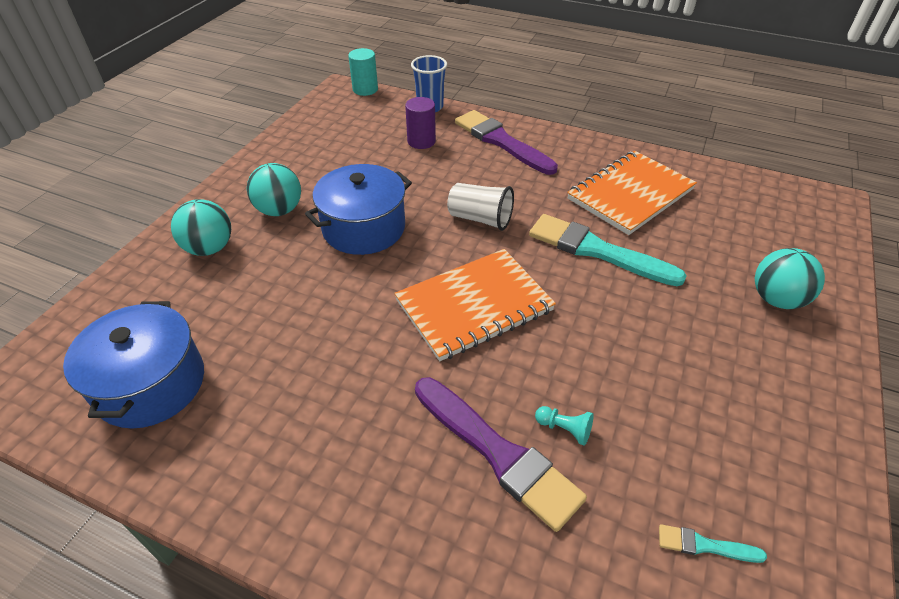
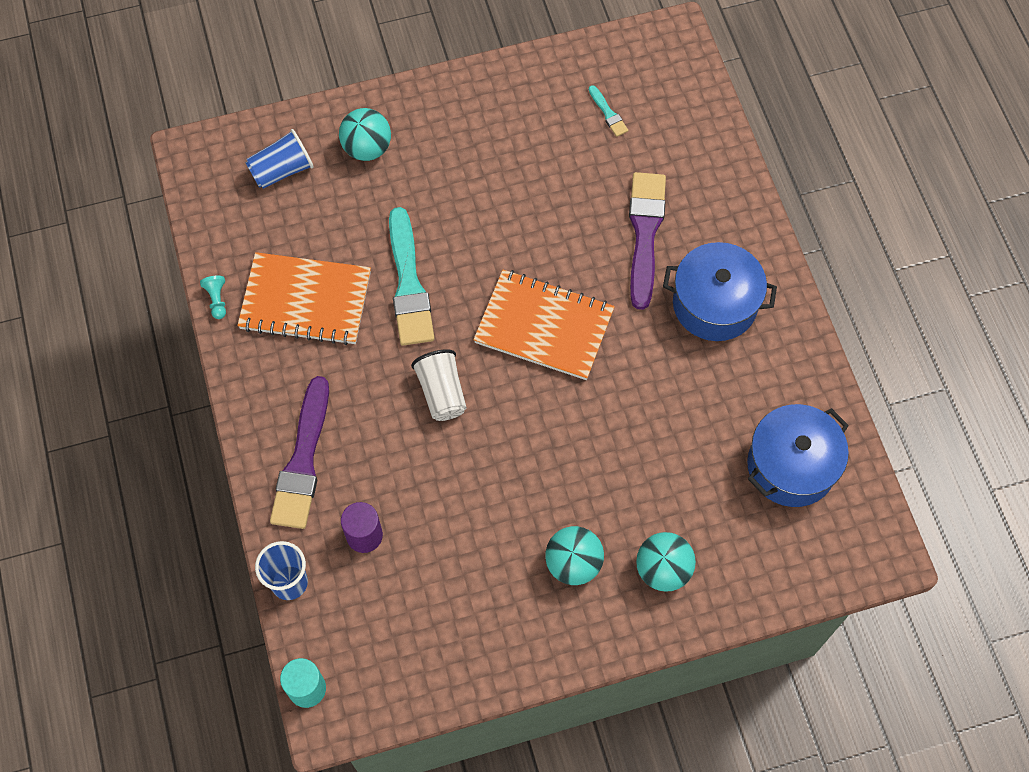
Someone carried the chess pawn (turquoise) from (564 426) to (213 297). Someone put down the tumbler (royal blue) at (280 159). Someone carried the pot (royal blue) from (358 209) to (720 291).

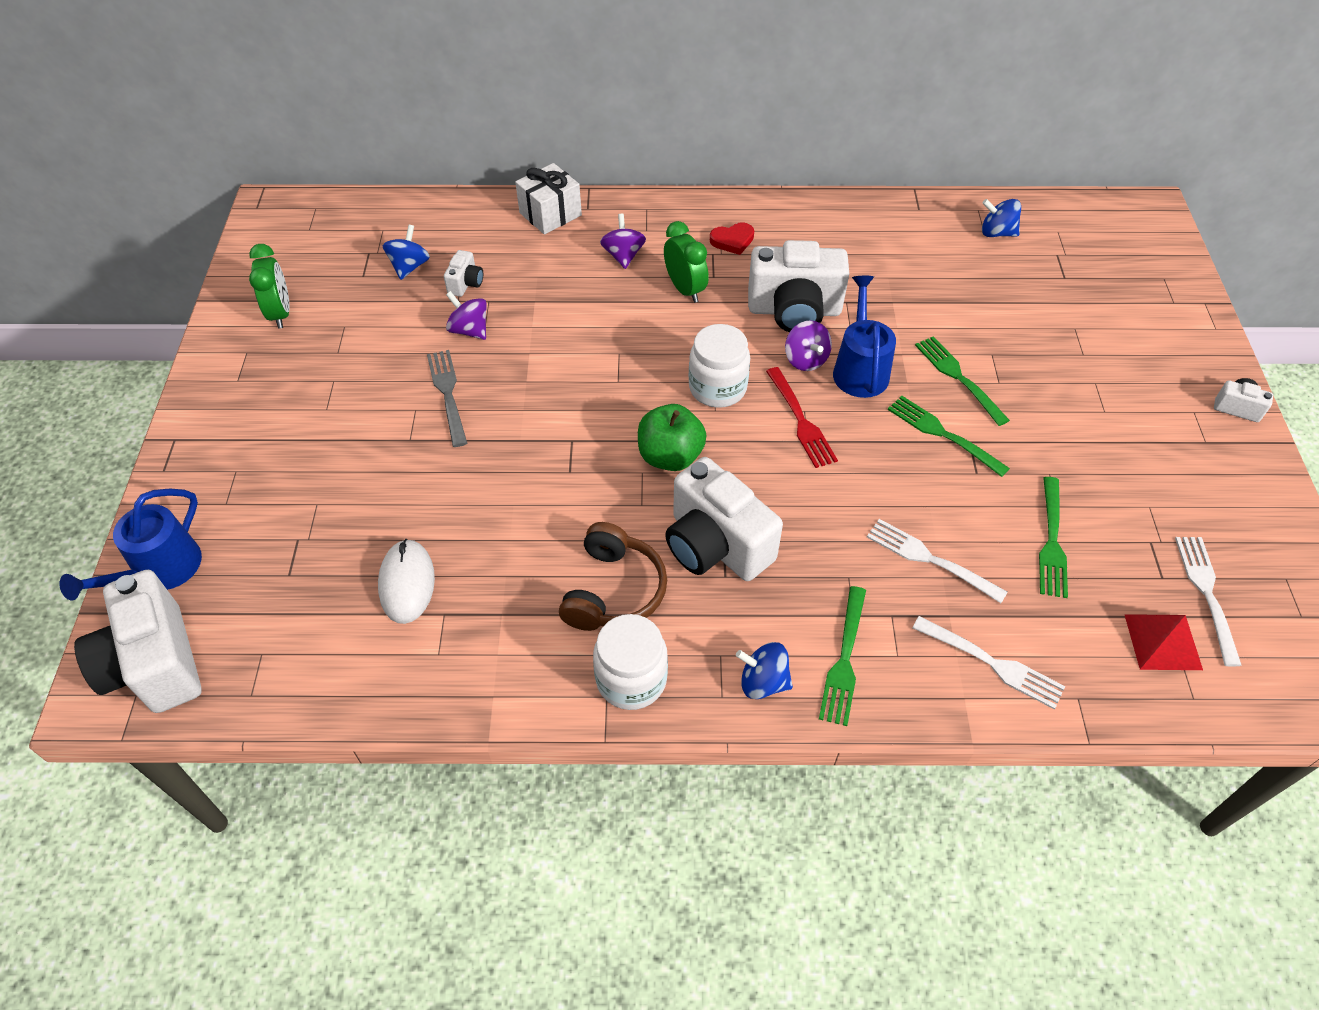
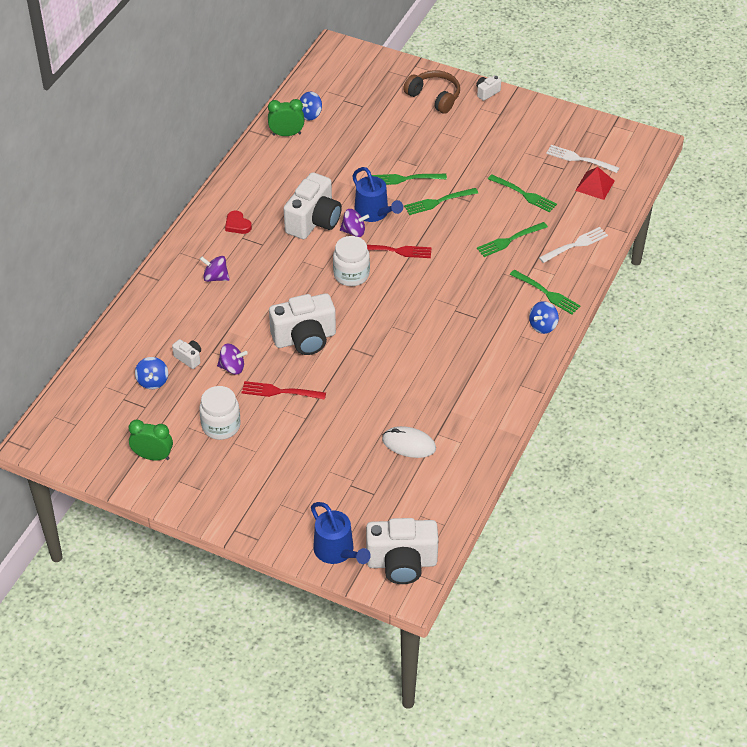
Someone rotated the whirligig (royal blue) at (406 252) by 135 degrees counterclockwise. Someone carried the preserve jar (pure white) from (630 662) to (219 413). Someone rotated the whirligig (violet) at (466 315) by 150 degrees counterclockwise. Someone rotated the heart shape (scarlet) at (732 238) by 135 degrees clockwise. Someone repainted the table fork (gray) at (447 398), which became the table fork (scarlet) at (284 390). Someone carried the clock (green) from (686 262) to (286 117). Someone carried the photo camera (pure white) from (724 519) to (302 324). Someone rotated the sprinkling can (royal blue) at (864 337) by 150 degrees counterclockwise. Someone carried the headphones (brown) from (613 576) to (431 92). Someone repainted the table fork (pure white) at (937 561), which became the table fork (green) at (512 239). Someone took away the gift (pure white) at (548 198). Someone took away the apple (green) at (672 437).

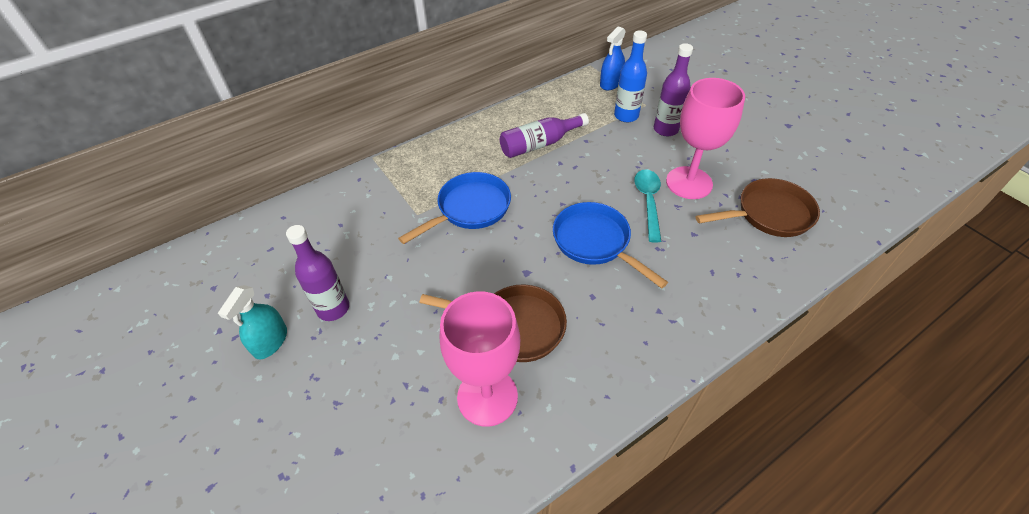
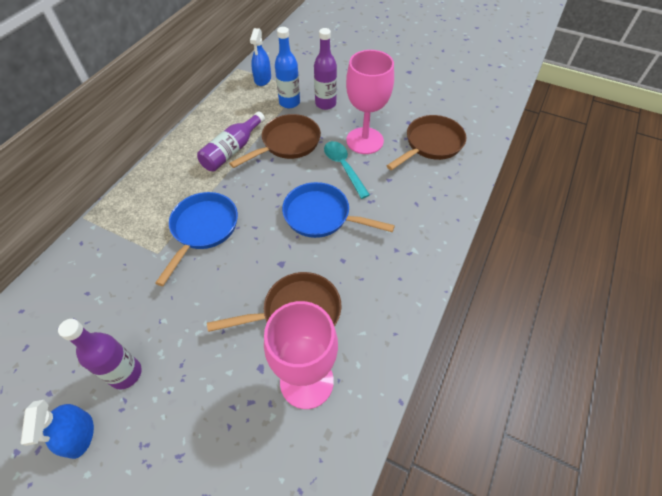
Someone repainted the spray bottle (turquoise) at (252 322), which became the spray bottle (royal blue) at (57 429). Someone put down the pan (brown) at (275 141).

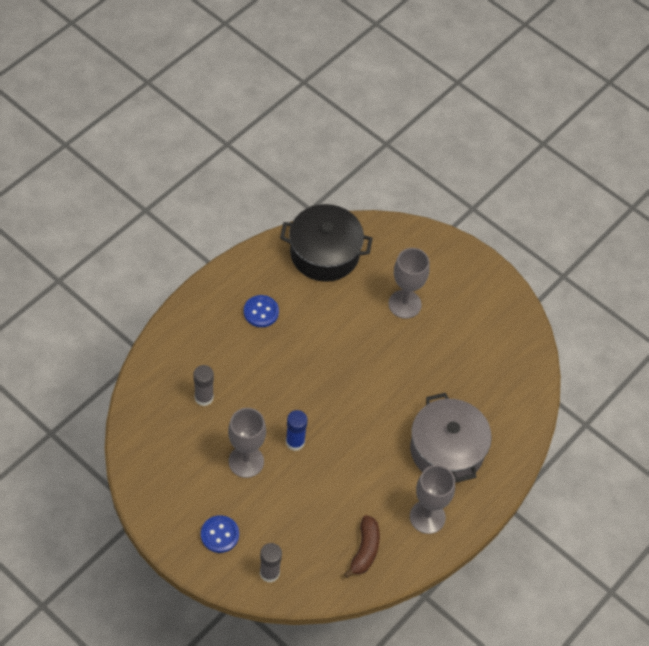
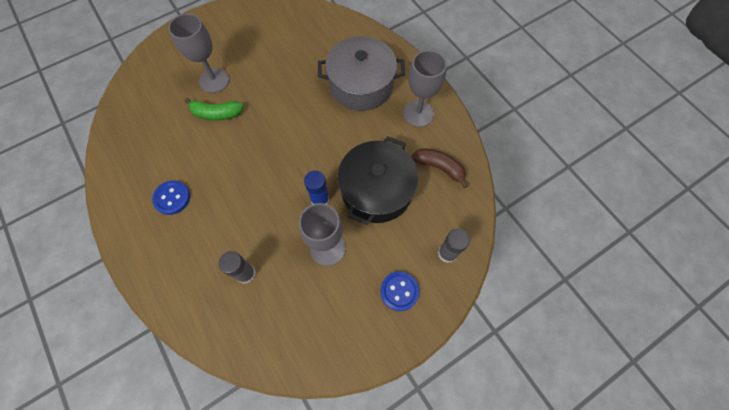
Someone put down the banana (green) at (214 109). Someone carried the pot (ebony) from (326 243) to (377 180).

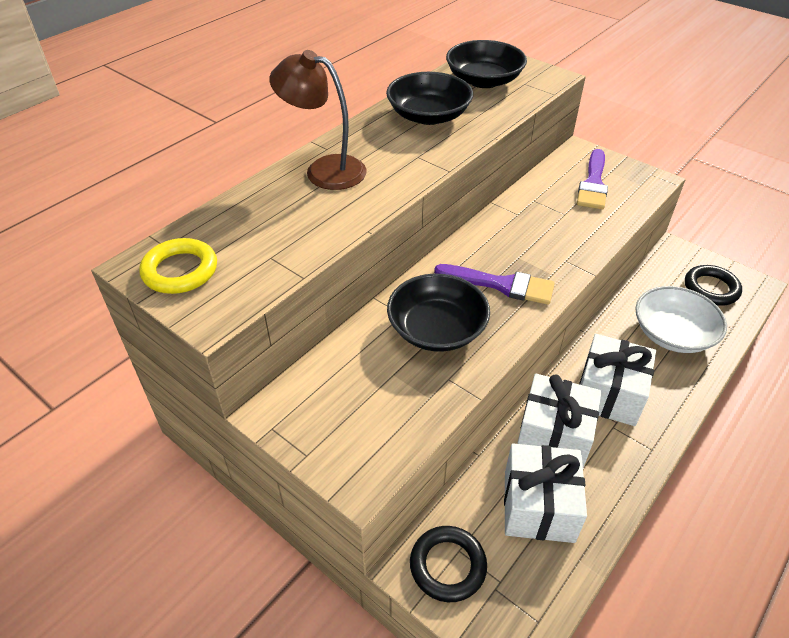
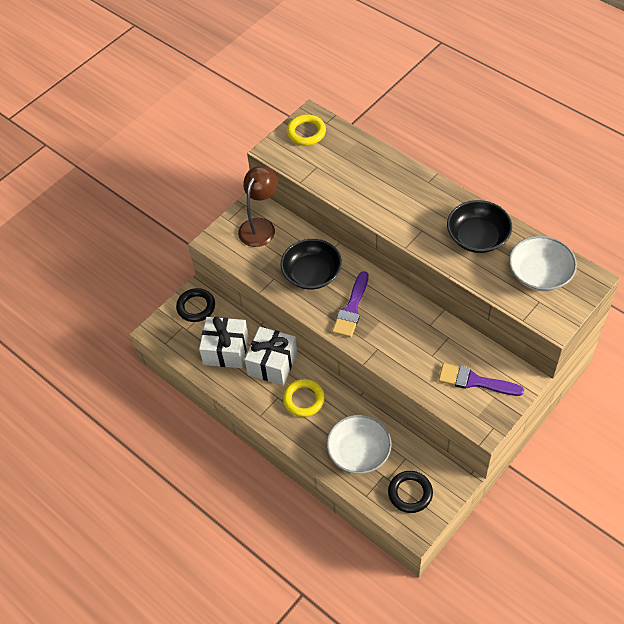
Someone carried the desk lamp (brown) from (318 120) to (258 206). Someone swapped the gift (pure white) at (617 380) for the torus (golden) at (304 398). Someone repainted the bowl (ebony) at (486 64), which became the bowl (pure white) at (543 263).

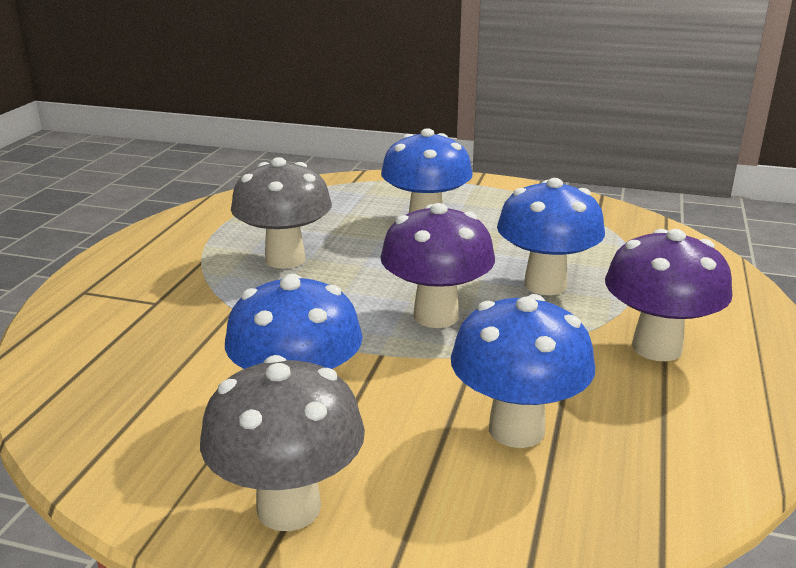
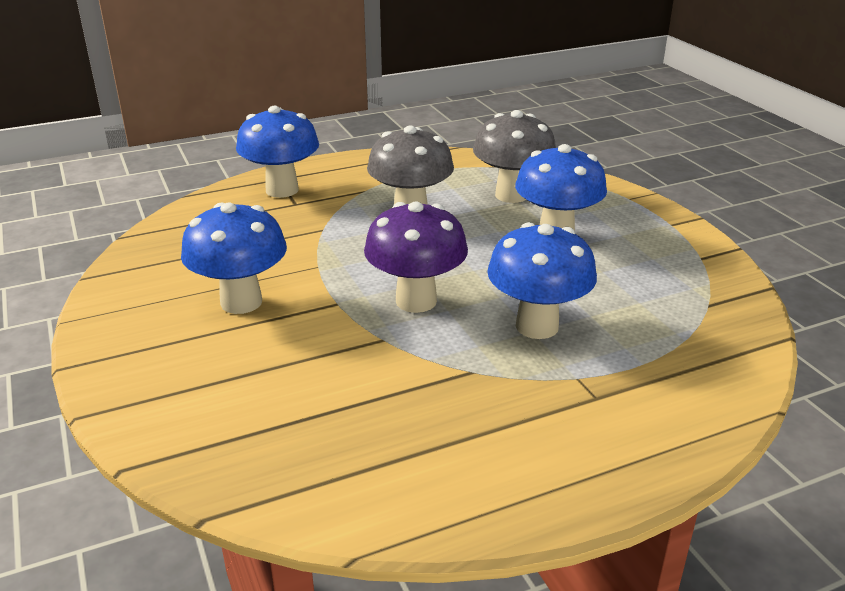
Someone carried the toadstool (royal blue) from (523 371) to (277 152). Someone carried the toadstool (gray) from (282 443) to (514 156). Someone took away the toadstool (violet) at (669 295).

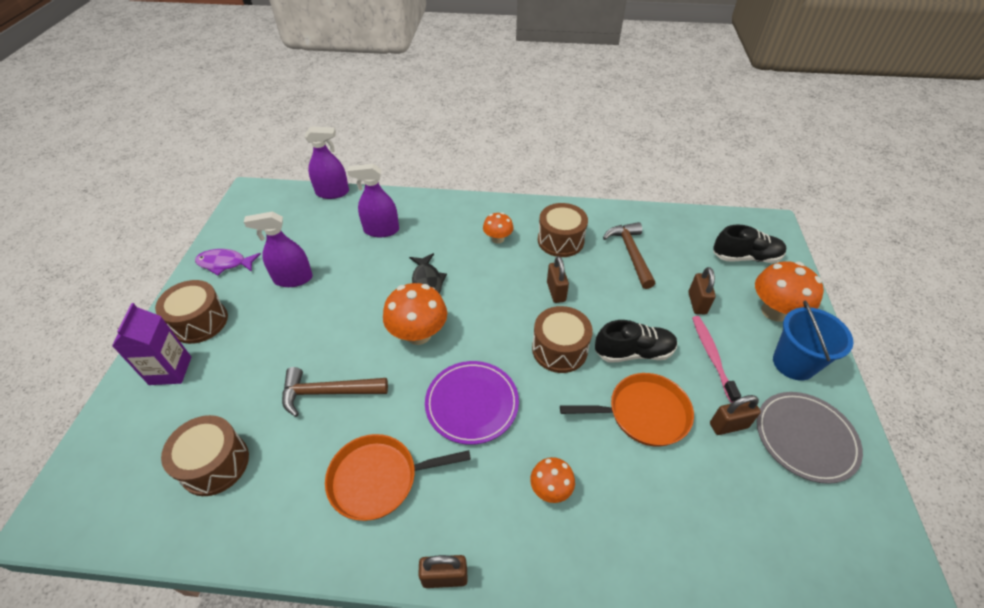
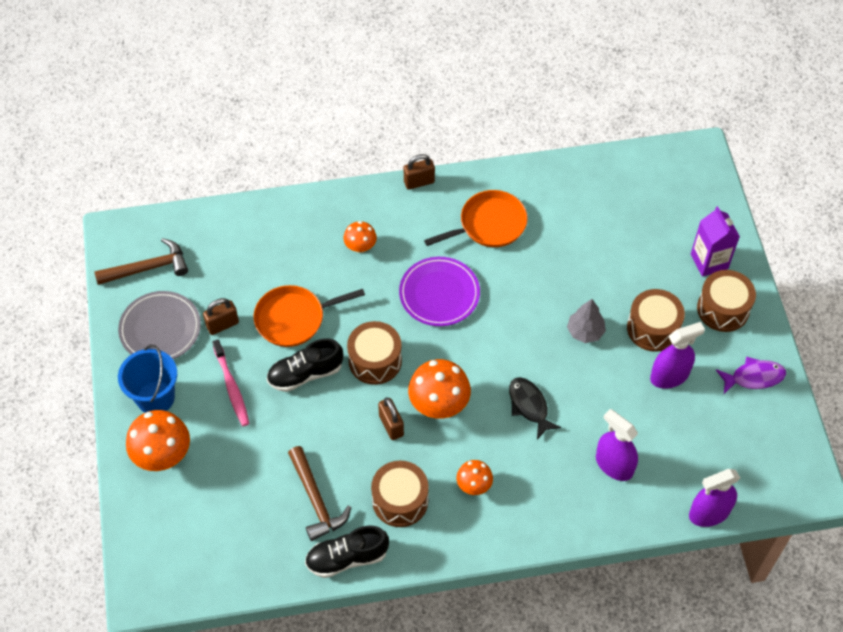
Someone carried the carpenter's hammer (brown) from (335 392) to (141 261). Someone carried the sneaker (ebony) from (749 244) to (347 552). Someone carried the toadstool (orange) from (415 314) to (439 389). Someone put down the tree (gray) at (586 321). Someone rotated the spray bottle (violet) at (373 200) by 120 degrees counterclockwise. Someone carried the drum (brown) from (205 455) to (656 320). Someone took away the padlock (brown) at (702 290).

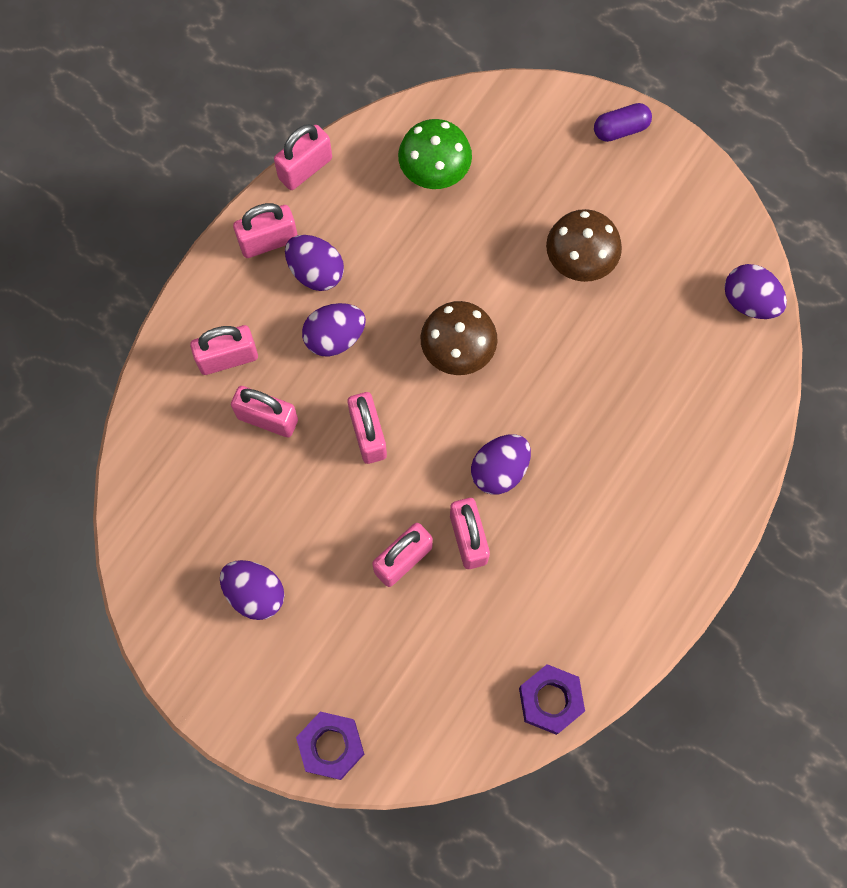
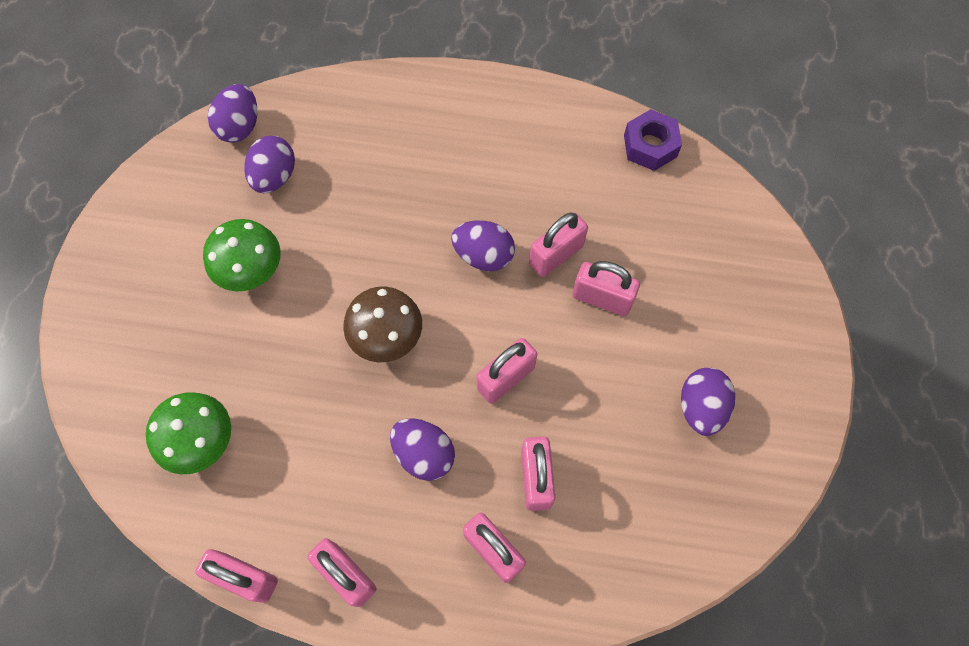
Someone repainted the toadstool (brown) at (584 245), which became the toadstool (green) at (242 255). Someone carried the egg (violet) from (314 263) to (269 164). Someone took away the nut (violet) at (330 746). Someone took away the pill (violet) at (623 122).

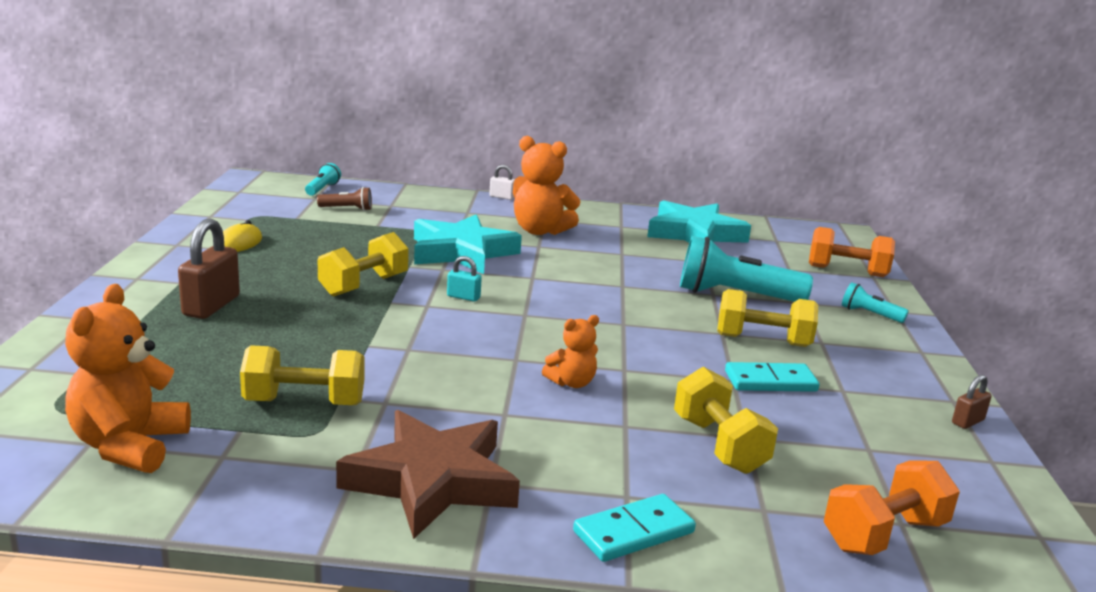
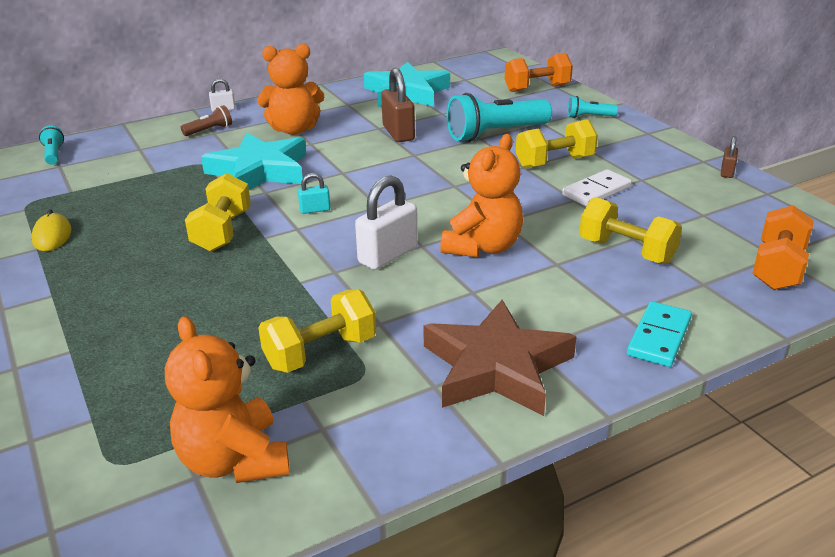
Someone carried the pocket torch (brown) from (344 199) to (206 120). Someone put down the padlock (pure white) at (386 222). Someone carried the padlock (brown) from (209 268) to (398 105). Someone scaled the stuffed bear (orange) at (570 351) by 1.79. Someone repainted the domino tile (turquoise) at (772 377), which became the domino tile (pure white) at (597 187).

